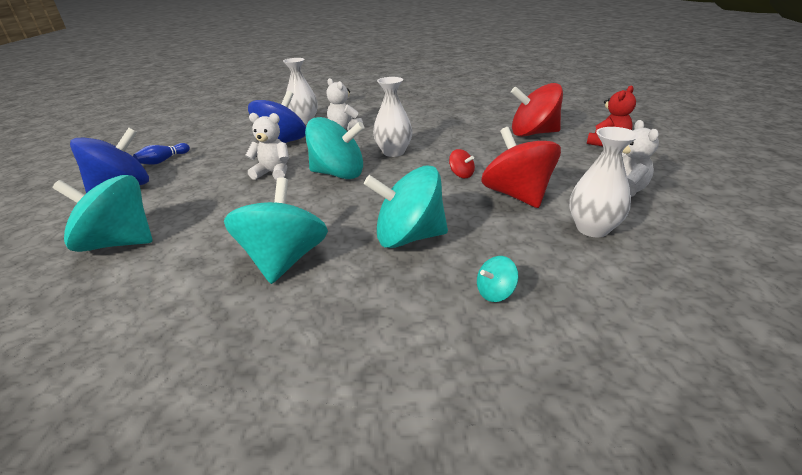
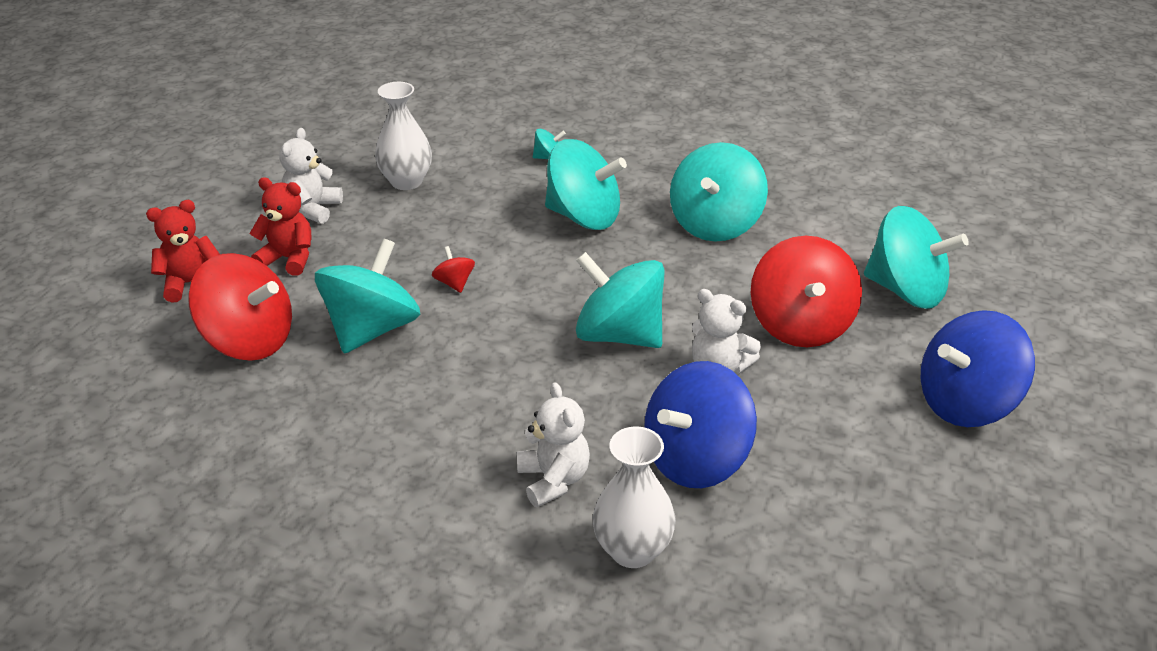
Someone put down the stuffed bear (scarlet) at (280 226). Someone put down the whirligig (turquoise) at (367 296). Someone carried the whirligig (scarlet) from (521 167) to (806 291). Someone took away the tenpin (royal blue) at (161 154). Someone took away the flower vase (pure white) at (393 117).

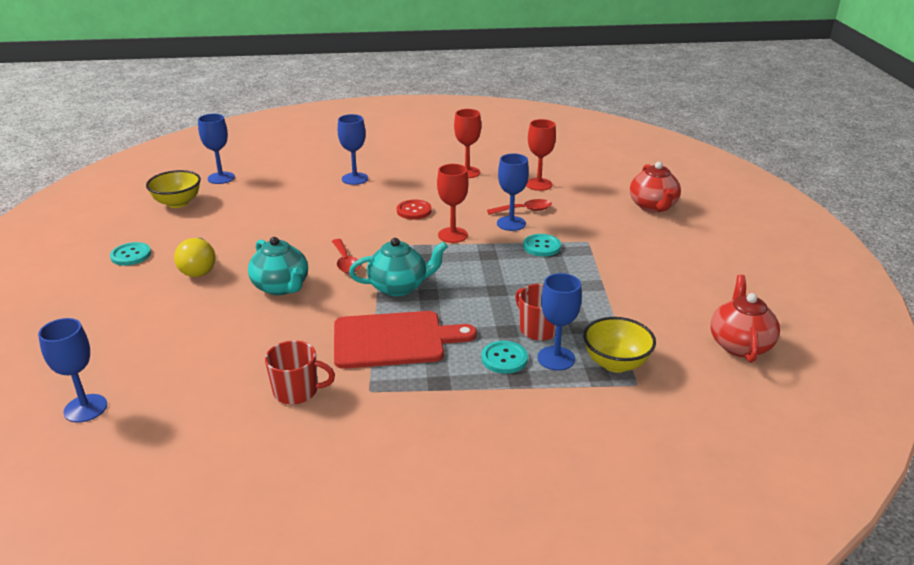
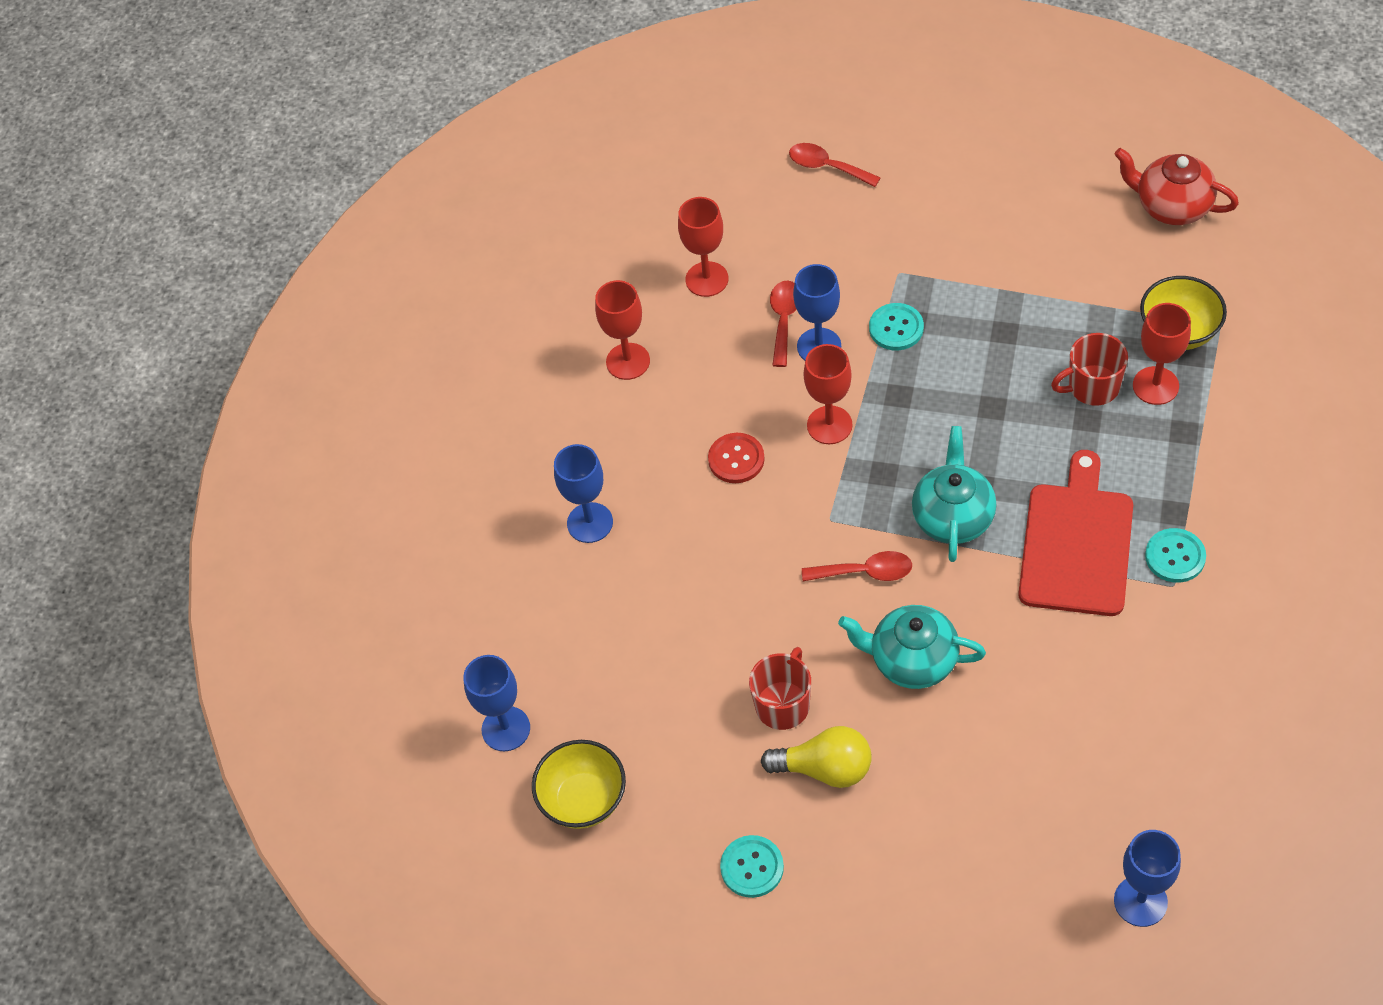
Someone carried the tea mug (scarlet) from (300 372) to (780 688). Someone swapped the china teapot (scarlet) at (655 187) for the spoon (scarlet) at (835 165). Someone rotated the china teapot (turquoise) at (278 266) by 150 degrees counterclockwise. Someone repainted the wine glass (royal blue) at (559 322), which became the wine glass (scarlet) at (1162 354). Someone carried the shirt button (turquoise) from (504 357) to (1175 555).

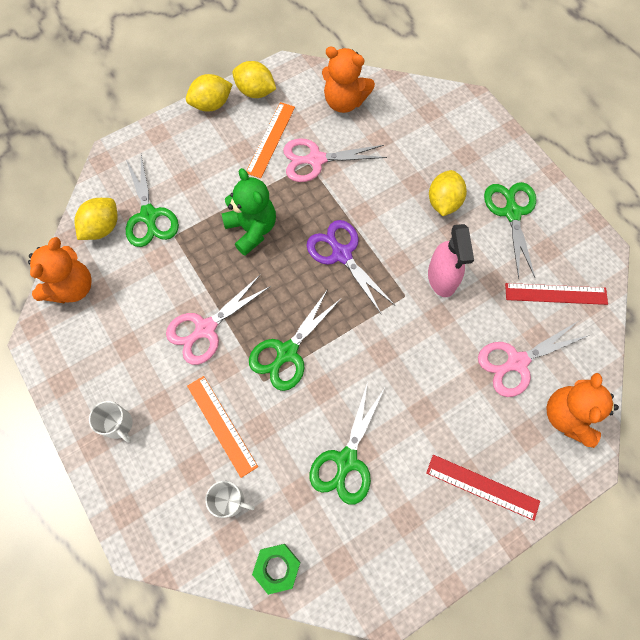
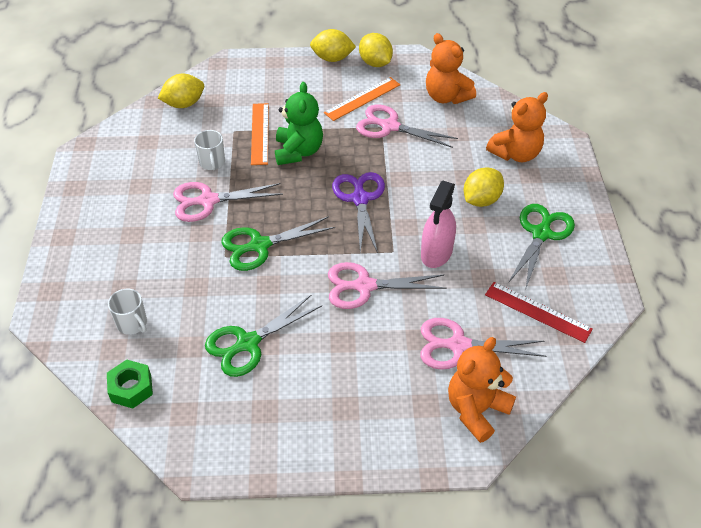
Someone carried the tea mug (pure white) from (111 421) to (209 150). Someone carried the measuring stick (orange) from (222 427) to (260 134). Someone put down the shears (rosy) at (387 285). Someone carried the stuffed bear (orange) from (60 270) to (517 127). Someone took away the shears (green) at (152 201). Someone took away the measuring stick (scarlet) at (483 488).

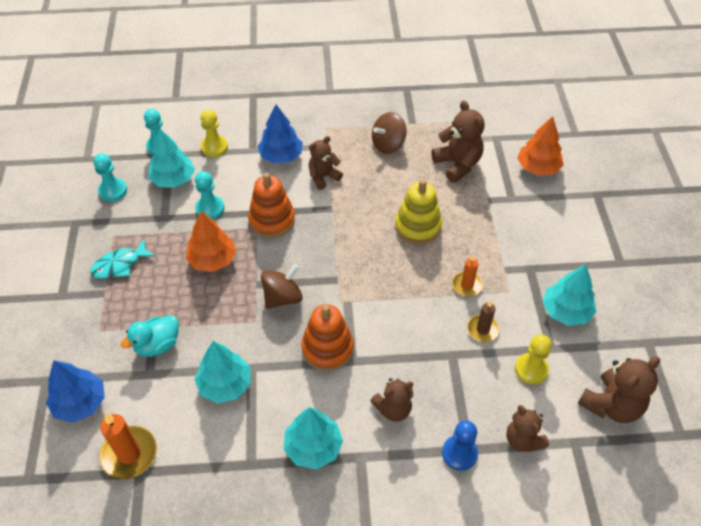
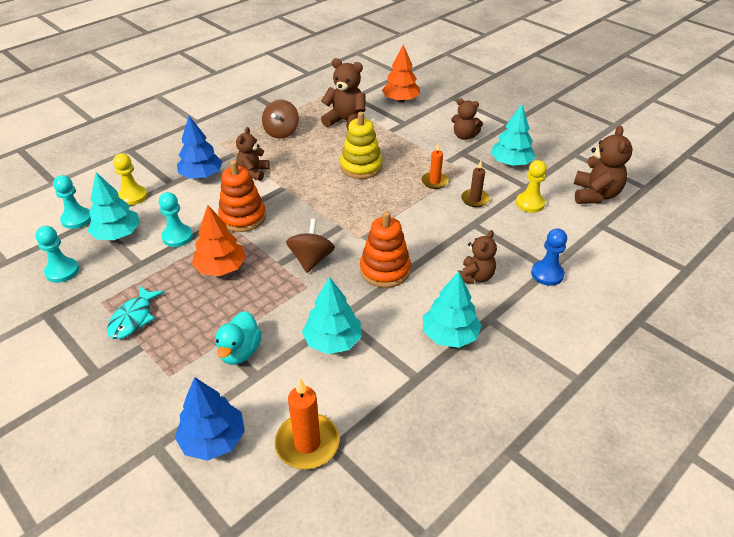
Someone carried the stuffed bear (brown) from (527 428) to (467 119).

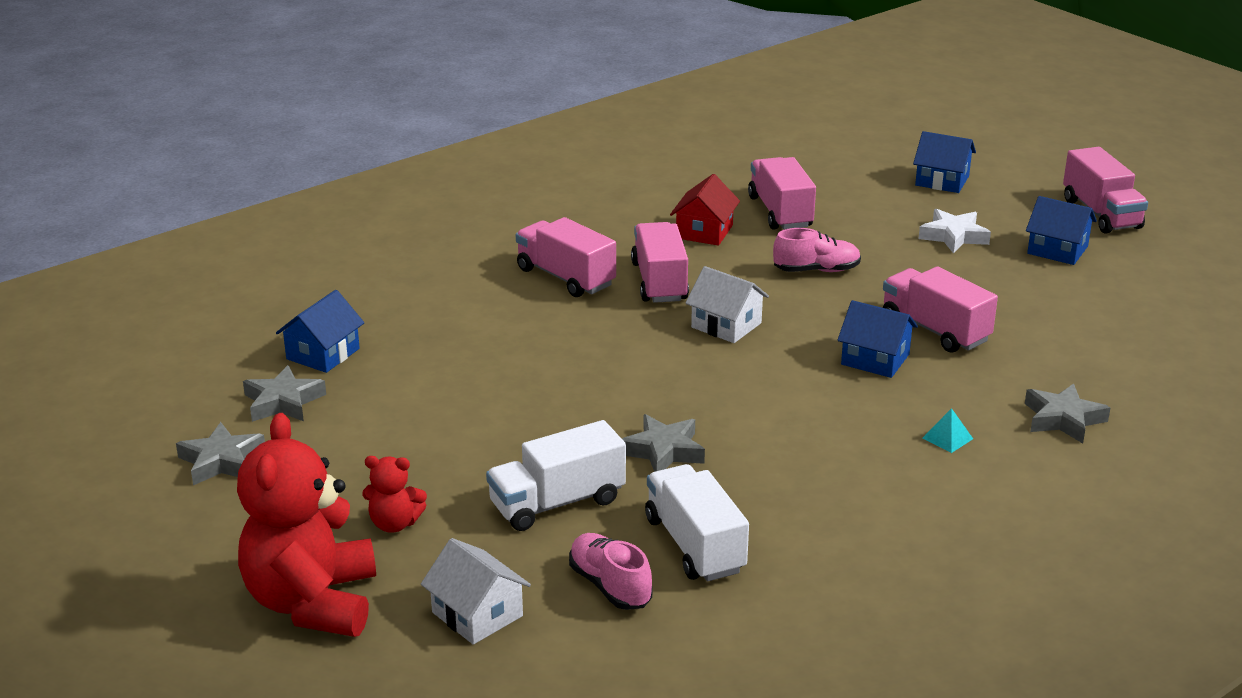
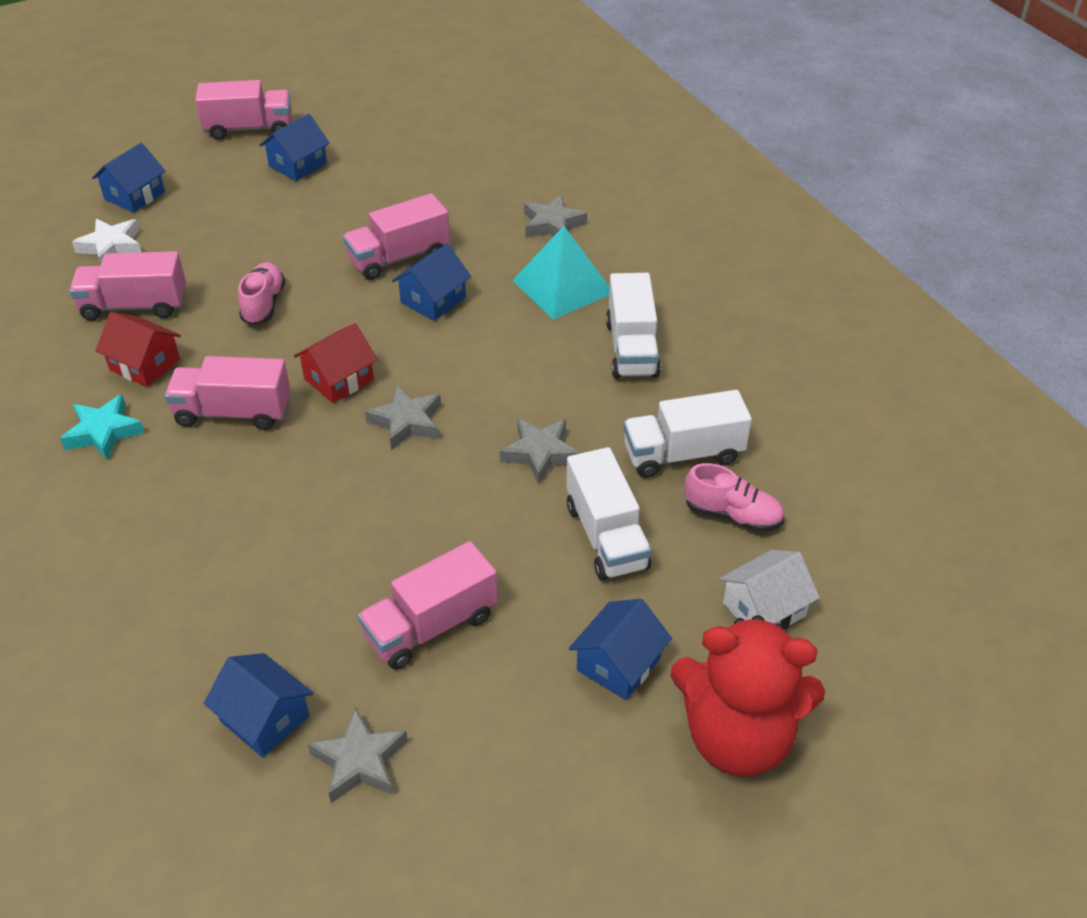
Someone put down the star (turquoise) at (102 427). Someone carried the star (pure white) from (955 231) to (106 241). Someone repainted the cottage (pure white) at (727 304), which became the cottage (scarlet) at (336 363). Someone carried the toy truck (rosy) from (566 257) to (428 605). Someone carried the star (gray) from (220 453) to (403 417). Someone scaled the pyramid (turquoise) at (948 430) by 2.49. Someone swapped the stuffed bear (scarlet) at (394 494) for the cottage (royal blue) at (620 649). Someone put down the toy truck (pure white) at (633 326). Someone rotated the sneaker (rosy) at (611 571) by 135 degrees counterclockwise.

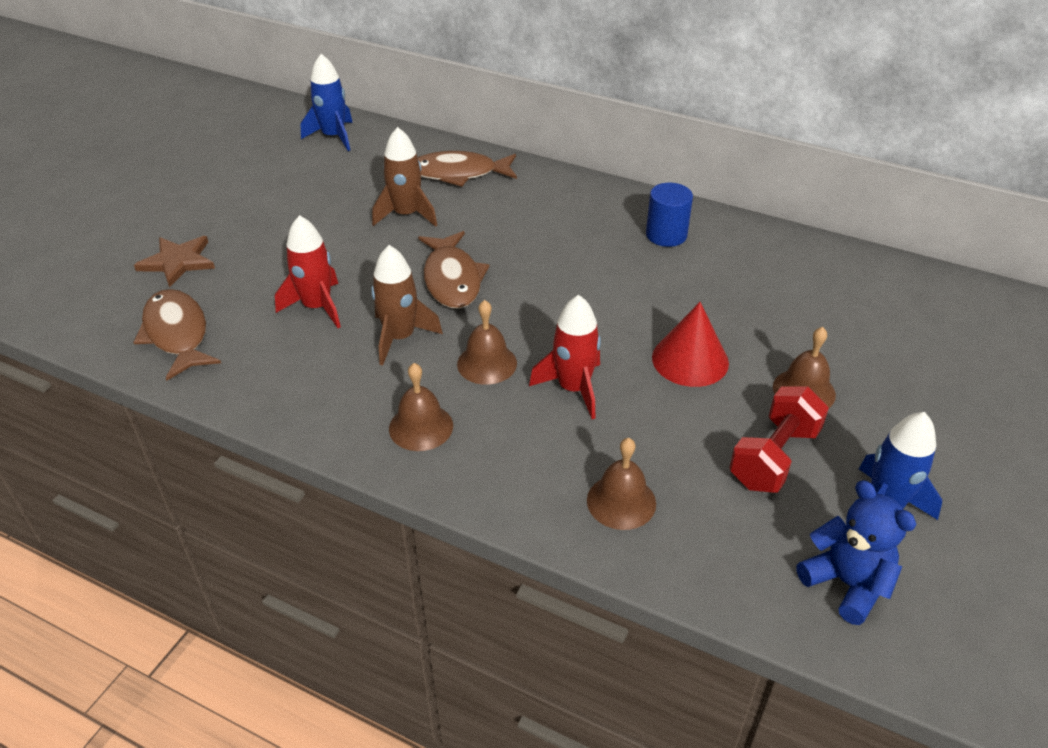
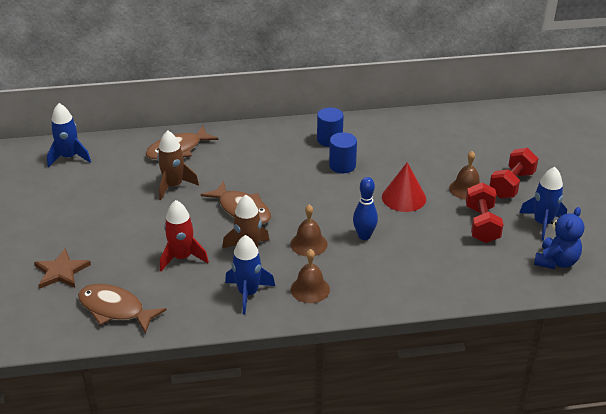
Someone put down the spaceship (royal blue) at (250 274). Someone put down the cylinder shape (royal blue) at (343 152). Someone swapped the spaceship (scarlet) at (565 357) for the tenpin (royal blue) at (365 208). Someone put down the free weight (scarlet) at (514 173). Someone rotated the stuffed bear (royal blue) at (856 552) by 105 degrees clockwise. Someone took away the hand bell (brown) at (621 484).

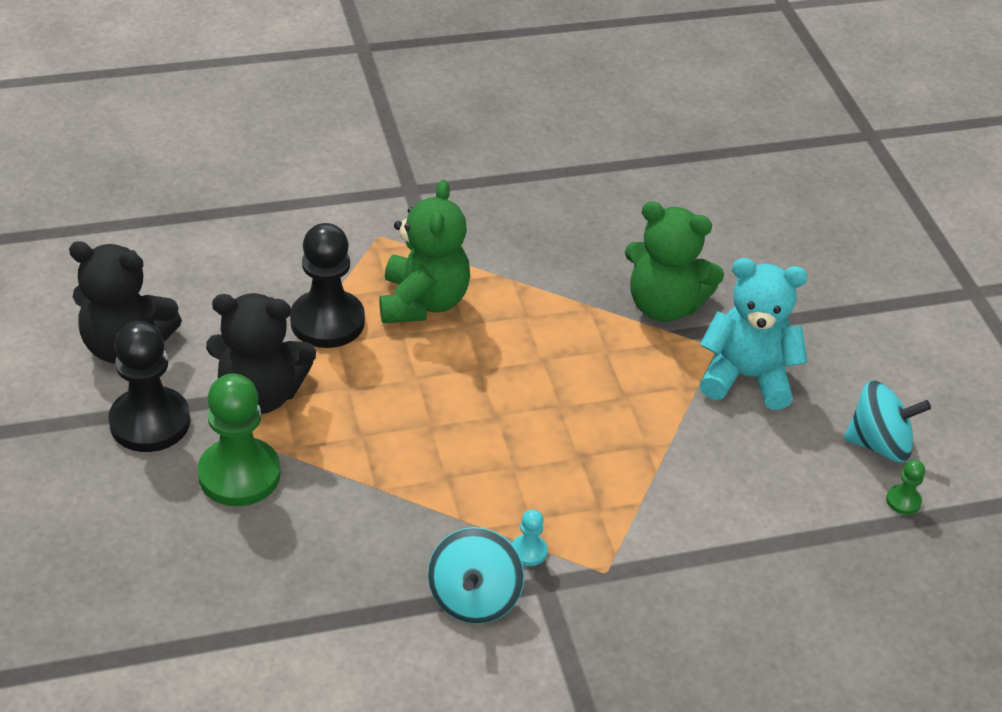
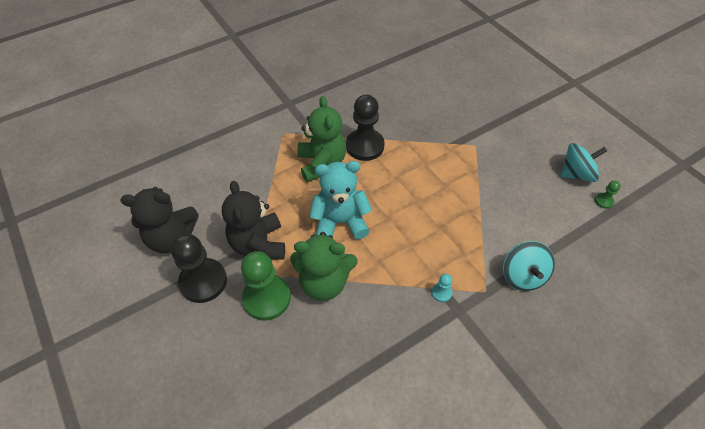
Someone rotated the stuffed bear (ebony) at (261 353) by 90 degrees clockwise. Someone carried the stuffed bear (green) from (674 261) to (324 266). Someone carried the stuffed bear (turquoise) from (754 334) to (340 200). Someone carried the chess pawn (ebony) from (327 285) to (365 127). Someone carried the whirligig (turquoise) from (476 575) to (529 266).

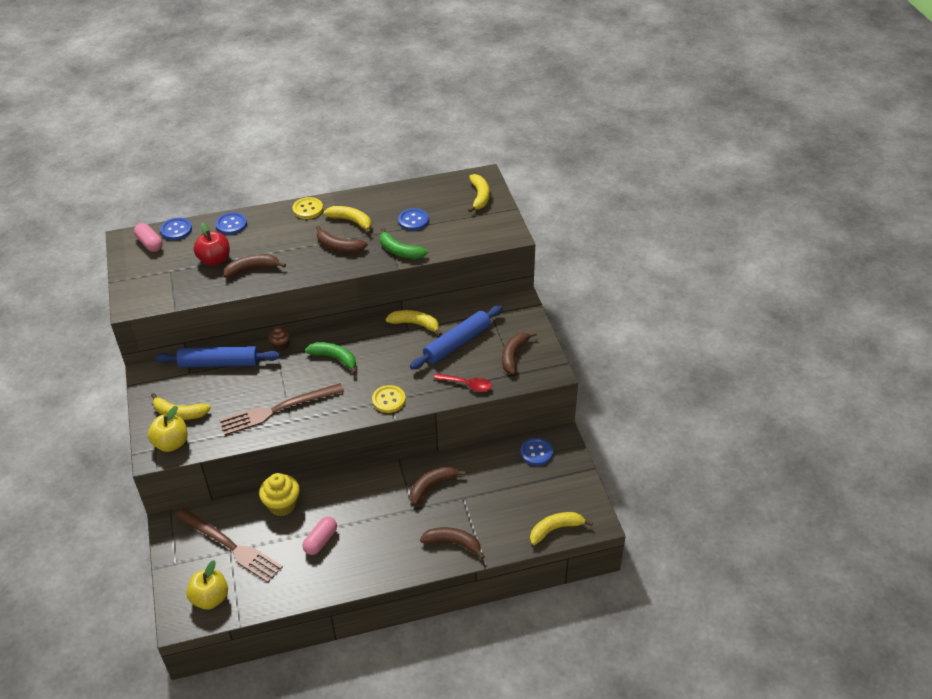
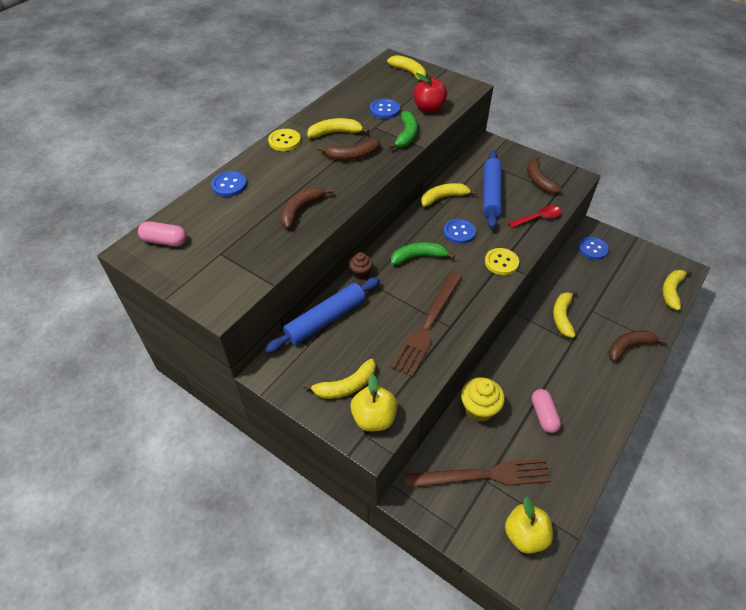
Someone rotated the banana (green) at (404 243) by 75 degrees counterclockwise. Someone carried the apple (scarlet) from (211 244) to (430 93). Someone carried the shirt button (royal blue) from (176 229) to (459 231). Someone repainted the banana (brown) at (437 485), which became the banana (golden) at (565 314).

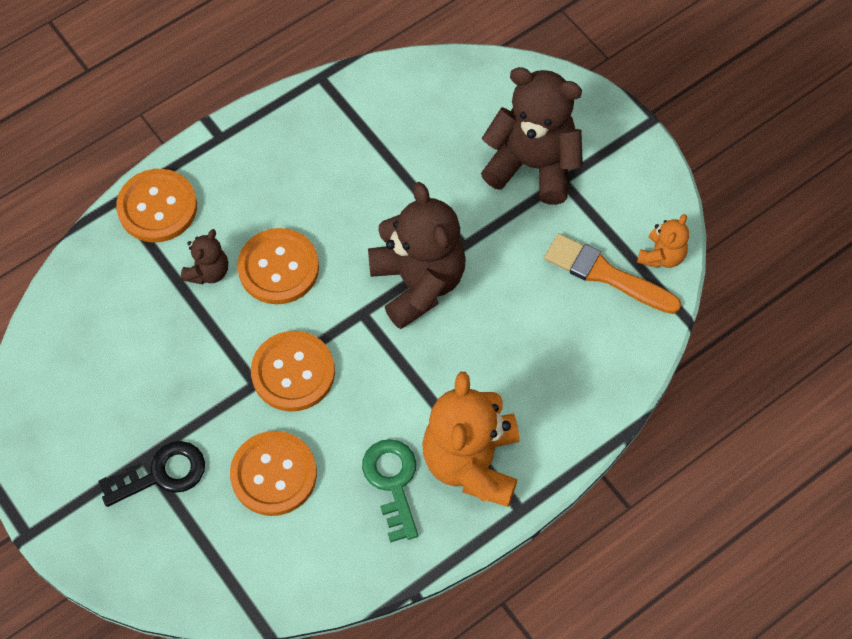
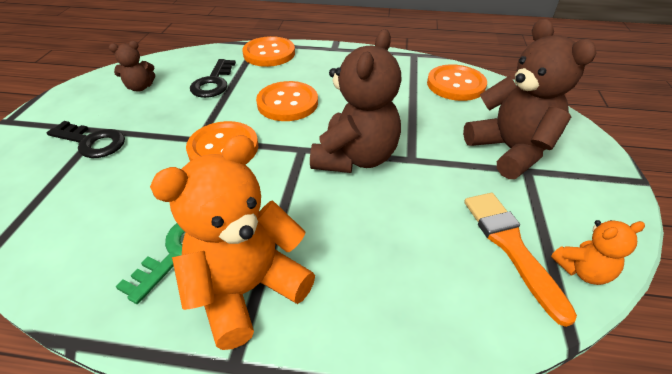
Someone carried the stuffed bear (brown) from (204 256) to (132 66). Someone put down the door key (ebony) at (213 78). Someone carried the shirt button (orange) from (273 473) to (457 82).

